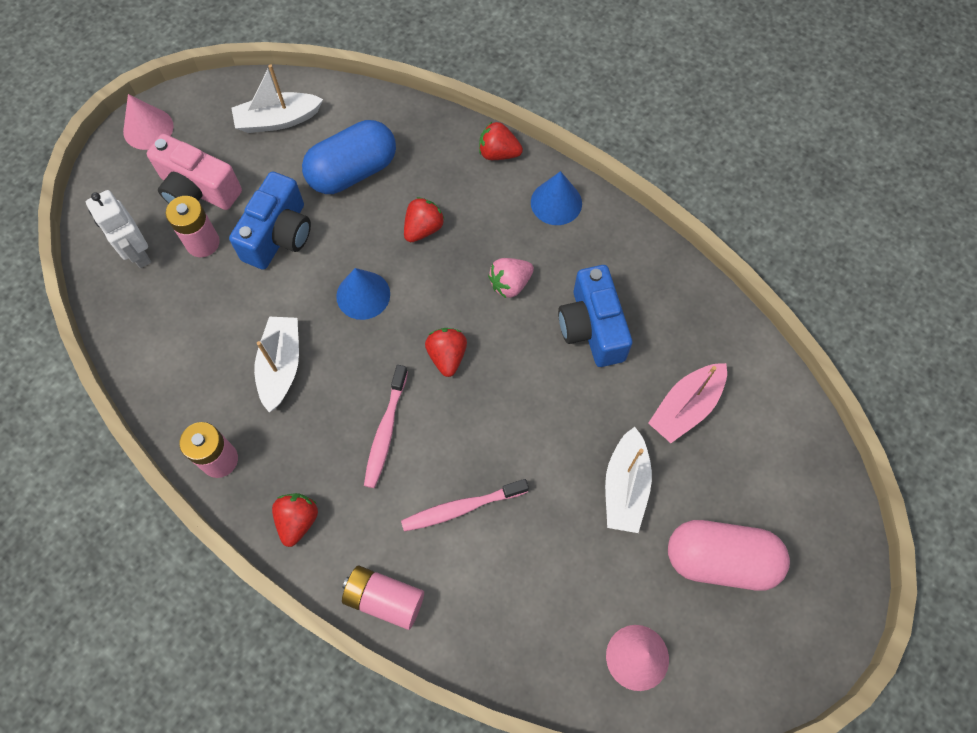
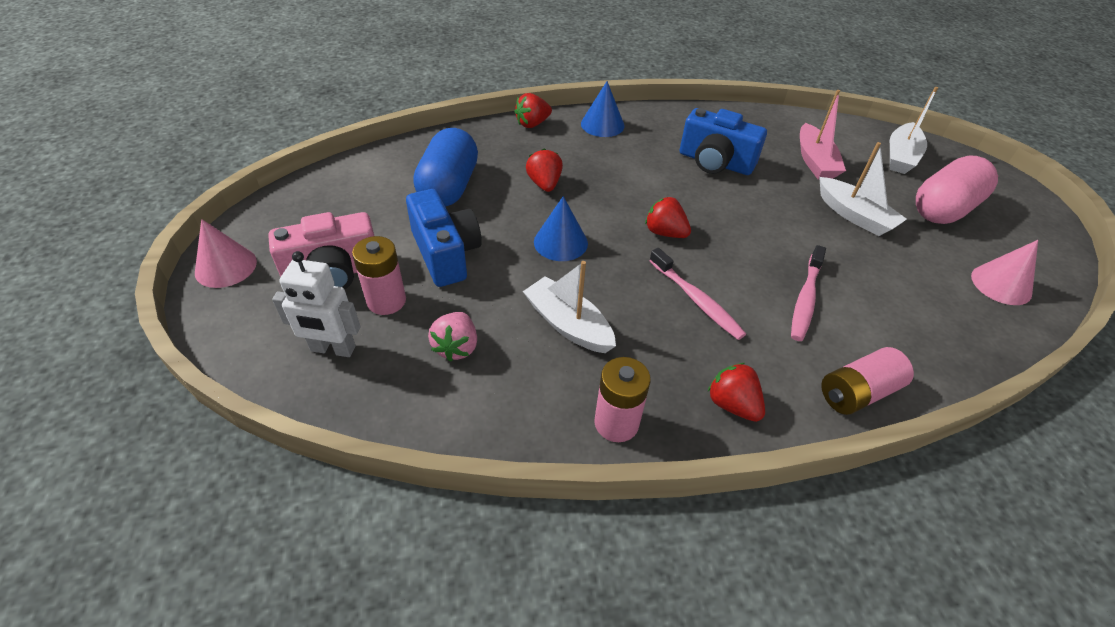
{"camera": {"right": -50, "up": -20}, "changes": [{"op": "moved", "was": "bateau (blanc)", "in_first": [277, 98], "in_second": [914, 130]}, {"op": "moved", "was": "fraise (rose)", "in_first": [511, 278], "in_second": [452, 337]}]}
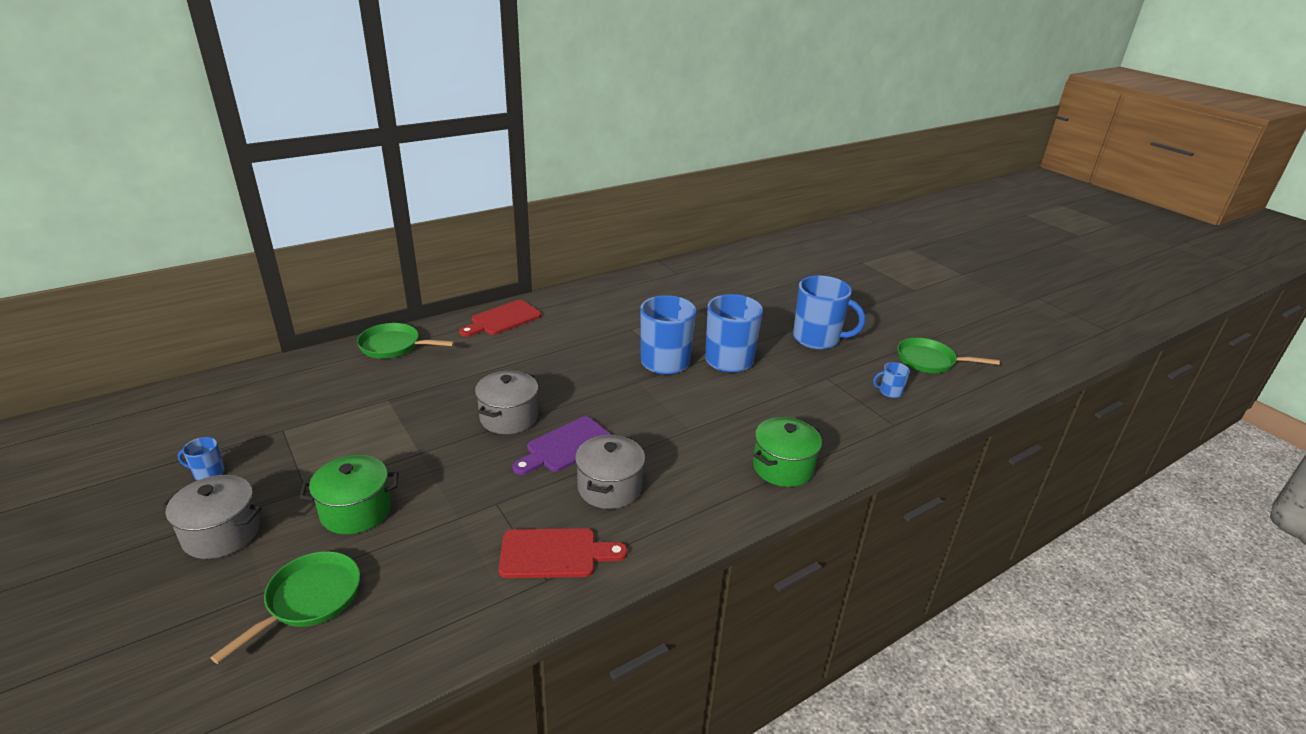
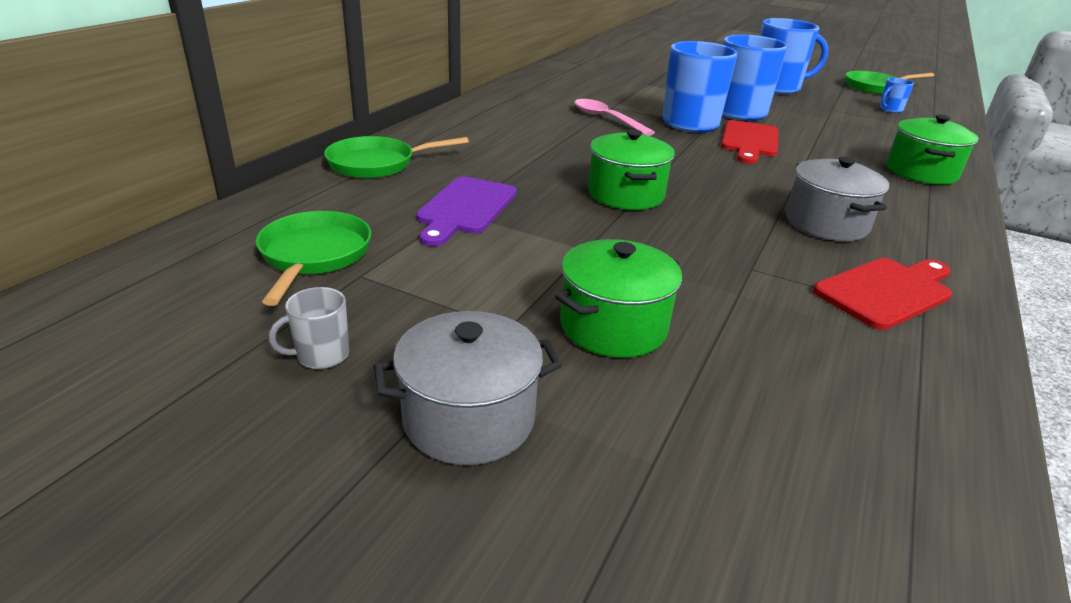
{"camera": {"right": -30, "up": 0}, "changes": [{"op": "recoloured", "was": "tasse (bleu)", "now": "tasse (gris)", "in_first": [201, 458], "in_second": [309, 328]}, {"op": "moved", "was": "poêle (vert)", "in_first": [285, 607], "in_second": [313, 258]}, {"op": "moved", "was": "planche à découper (rouge)", "in_first": [500, 318], "in_second": [750, 142]}, {"op": "recoloured", "was": "marmite (gris)", "now": "marmite (vert)", "in_first": [506, 402], "in_second": [631, 169]}, {"op": "moved", "was": "planche à découper (violet)", "in_first": [562, 446], "in_second": [466, 212]}, {"op": "added", "now": "cuillère (rose)", "in_second": [614, 117]}]}
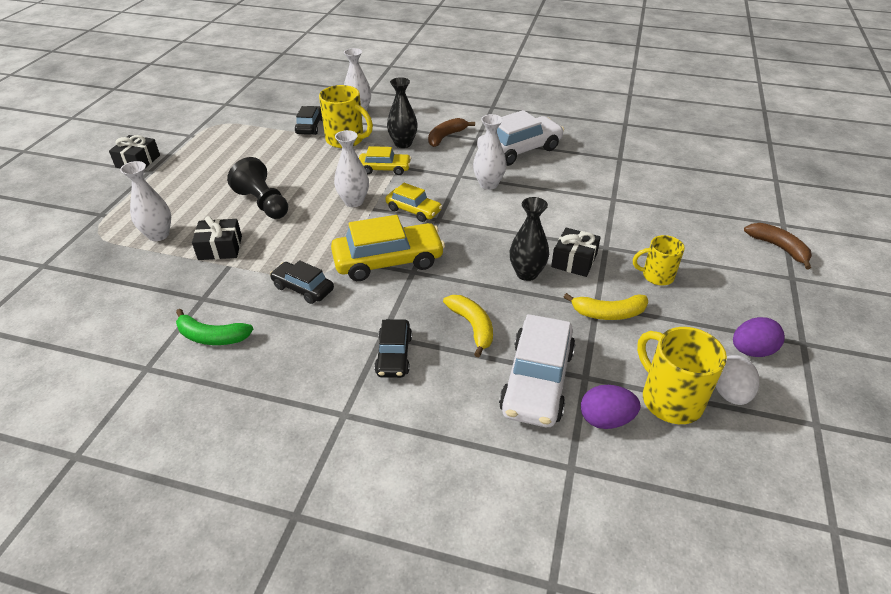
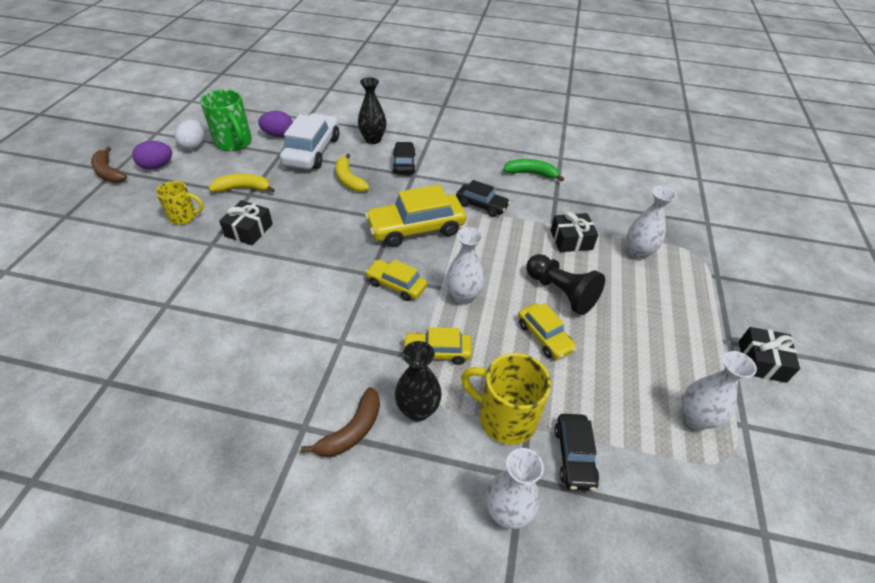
{"camera": {"right": 175, "up": 5}, "changes": [{"op": "moved", "was": "vase (blanc)", "in_first": [490, 152], "in_second": [719, 390]}, {"op": "removed", "was": "voiture (blanc)", "in_first": [520, 138]}, {"op": "moved", "was": "vase (noir)", "in_first": [529, 239], "in_second": [372, 110]}, {"op": "recoloured", "was": "tasse (jaune)", "now": "tasse (vert)", "in_first": [682, 375], "in_second": [226, 120]}, {"op": "moved", "was": "banane (marron)", "in_first": [778, 246], "in_second": [109, 164]}, {"op": "added", "now": "voiture (jaune)", "in_second": [547, 331]}]}
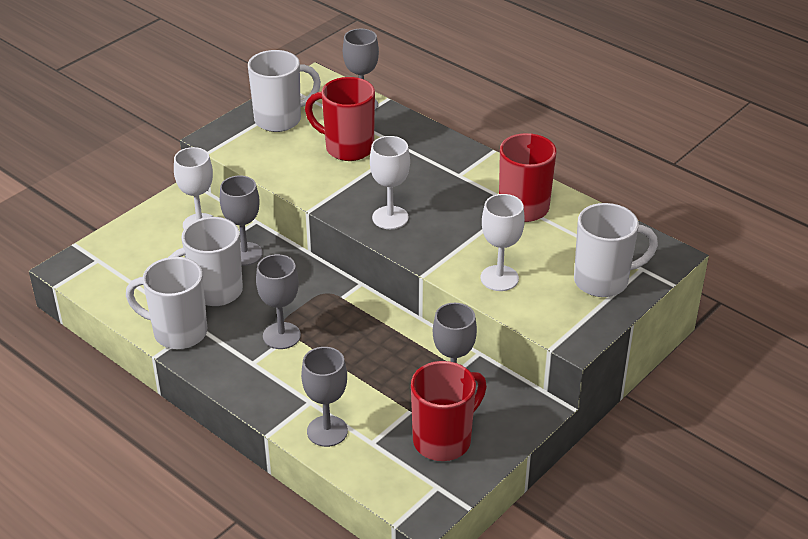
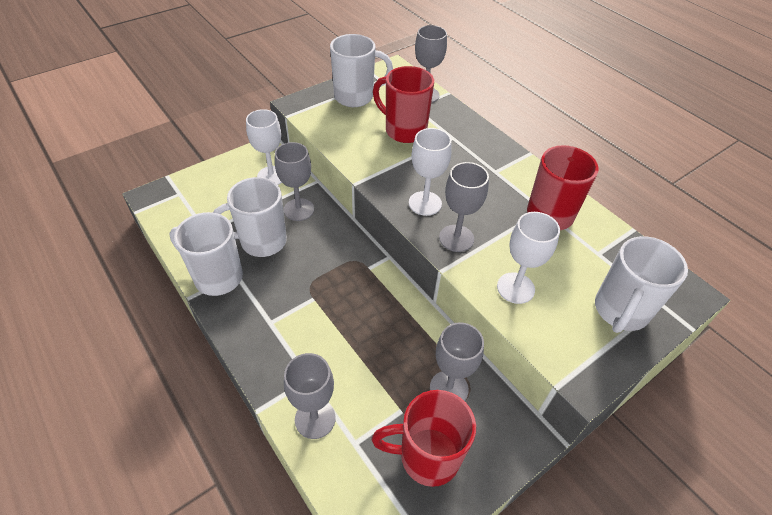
{"camera": {"right": 10, "up": 10}, "changes": [{"op": "moved", "was": "verre à pied (gris)", "in_first": [278, 301], "in_second": [464, 207]}, {"op": "turned", "was": "tasse (rouge)", "in_first": [449, 411], "in_second": [424, 438], "clockwise": -150}, {"op": "turned", "was": "tasse (blanc)", "in_first": [616, 250], "in_second": [641, 284], "clockwise": 120}]}
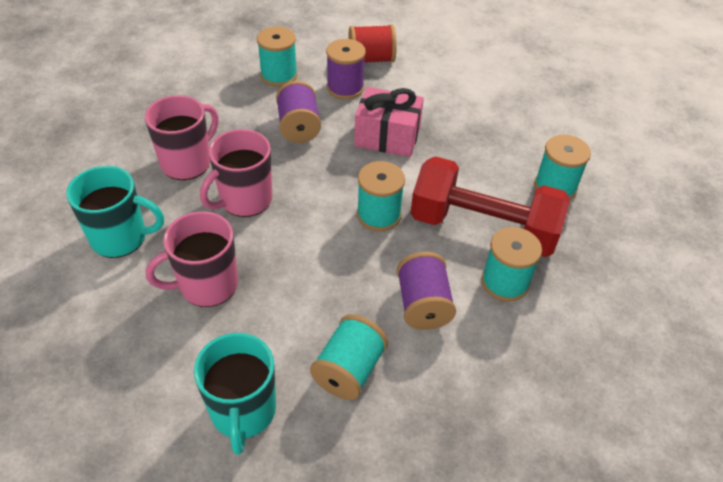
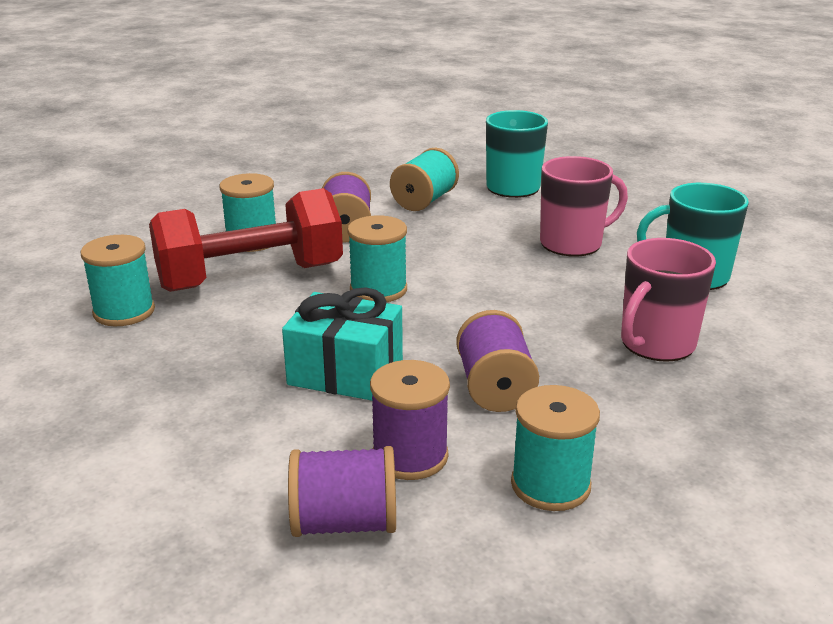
{"camera": {"right": -175, "up": -20}, "changes": [{"op": "removed", "was": "tasse (rose)", "in_first": [236, 173]}, {"op": "recoloured", "was": "bobine (rouge)", "now": "bobine (violet)", "in_first": [373, 43], "in_second": [342, 491]}, {"op": "recoloured", "was": "cadeau (rose)", "now": "cadeau (turquoise)", "in_first": [389, 122], "in_second": [342, 344]}, {"op": "turned", "was": "haltère (rouge)", "in_first": [490, 206], "in_second": [246, 240], "clockwise": -45}]}
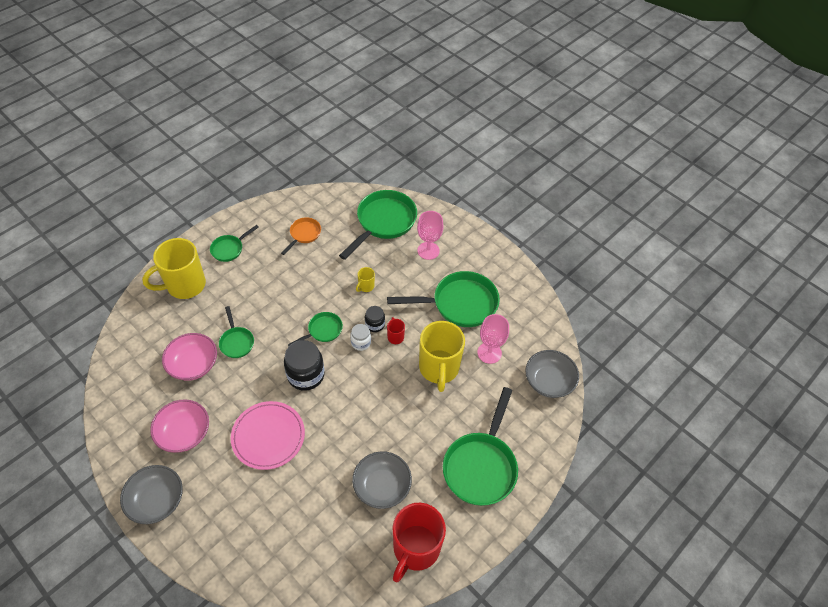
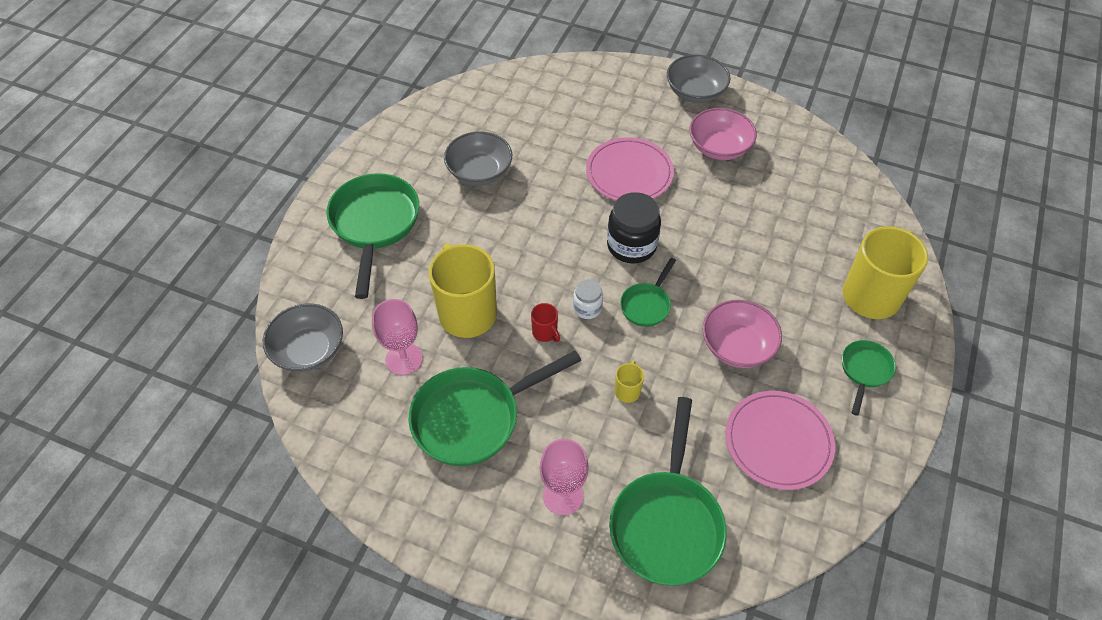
{"camera": {"right": 160, "up": 0}, "changes": [{"op": "moved", "was": "bol (rose)", "in_first": [189, 357], "in_second": [742, 334]}, {"op": "removed", "was": "poêle (vert)", "in_first": [236, 332]}, {"op": "replaced", "was": "poêle (orange)", "now": "assiette (rose)", "in_first": [301, 236], "in_second": [780, 440]}, {"op": "removed", "was": "bocal (noir)", "in_first": [375, 319]}, {"op": "removed", "was": "tasse (rouge)", "in_first": [419, 542]}]}
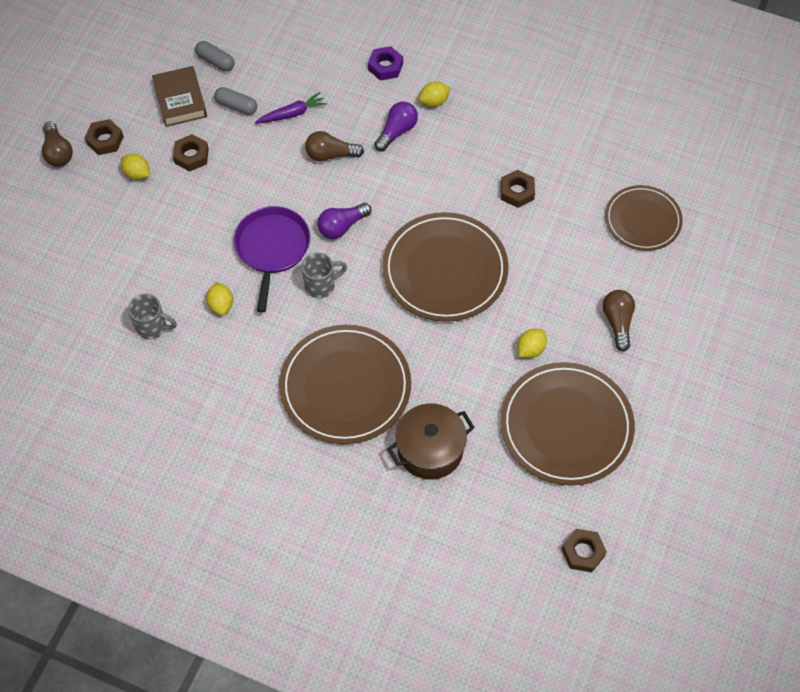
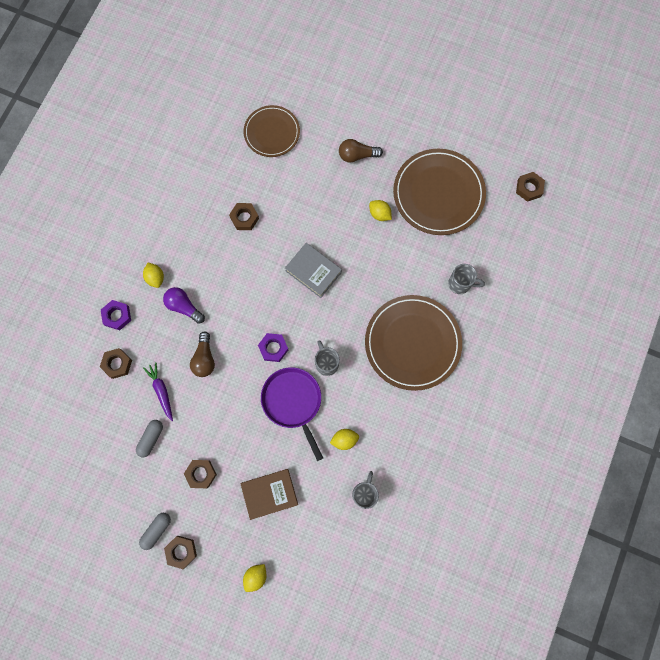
{"camera": {"right": -90, "up": 15}, "changes": [{"op": "removed", "was": "ampoule (marron)", "in_first": [57, 144]}, {"op": "moved", "was": "citron (jaune)", "in_first": [135, 167], "in_second": [255, 578]}, {"op": "moved", "was": "livre (marron)", "in_first": [179, 96], "in_second": [269, 494]}, {"op": "moved", "was": "gélule (gris)", "in_first": [215, 56], "in_second": [155, 531]}, {"op": "turned", "was": "poêle (violet)", "in_first": [272, 259], "in_second": [292, 414], "clockwise": 60}, {"op": "replaced", "was": "ampoule (violet)", "now": "écrou (violet)", "in_first": [344, 221], "in_second": [273, 347]}, {"op": "replaced", "was": "assiette (marron)", "now": "livre (gris)", "in_first": [445, 267], "in_second": [313, 270]}, {"op": "replaced", "was": "marmite (marron)", "now": "tasse (gris)", "in_first": [431, 441], "in_second": [466, 279]}, {"op": "added", "now": "écrou (marron)", "in_second": [116, 363]}]}
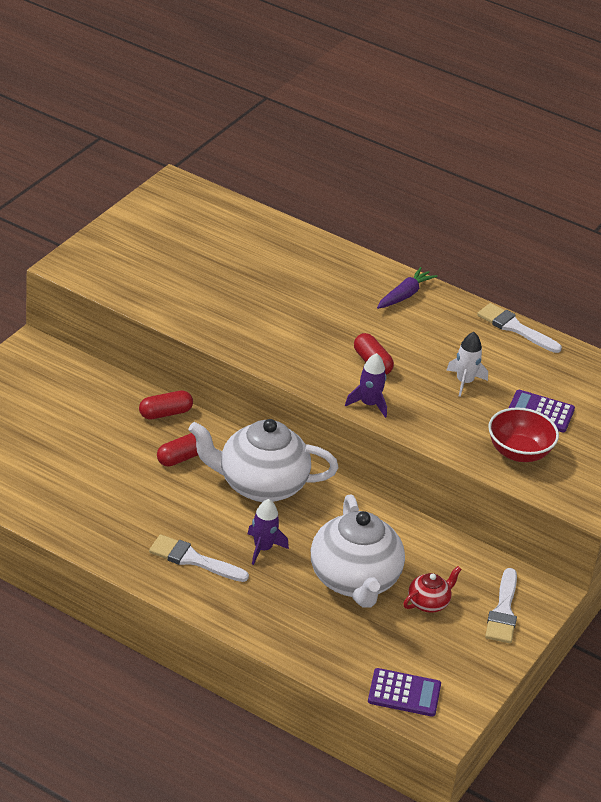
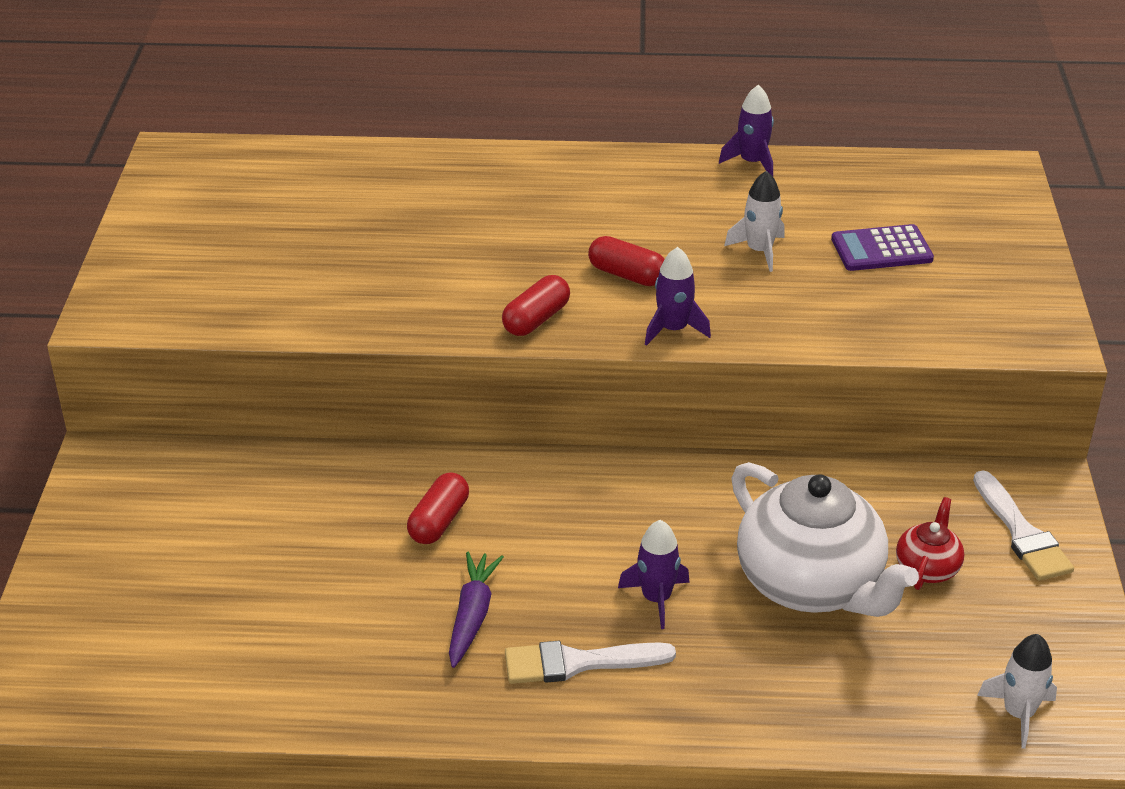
{"camera": {"right": -25, "up": 0}, "changes": [{"op": "moved", "was": "gélule (rouge)", "in_first": [166, 405], "in_second": [536, 305]}, {"op": "removed", "was": "théière (blanc)", "in_first": [263, 460]}, {"op": "replaced", "was": "calculatrice (violet)", "now": "fusée (blanc)", "in_first": [404, 692], "in_second": [1017, 691]}, {"op": "moved", "was": "carotte (violet)", "in_first": [407, 288], "in_second": [476, 610]}, {"op": "replaced", "was": "pinceau (blanc)", "now": "fusée (violet)", "in_first": [519, 328], "in_second": [746, 130]}, {"op": "removed", "was": "bol (rouge)", "in_first": [523, 434]}]}
